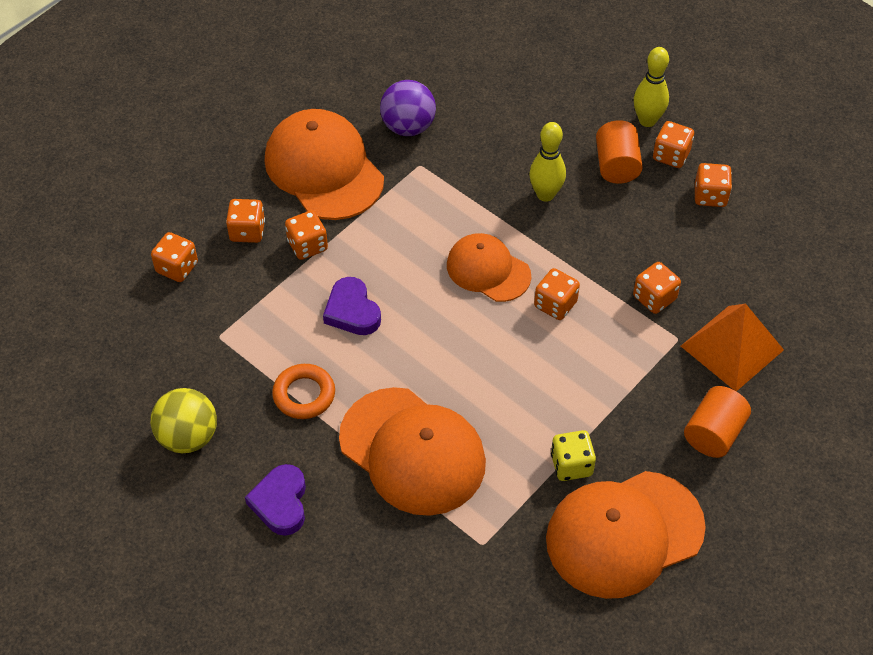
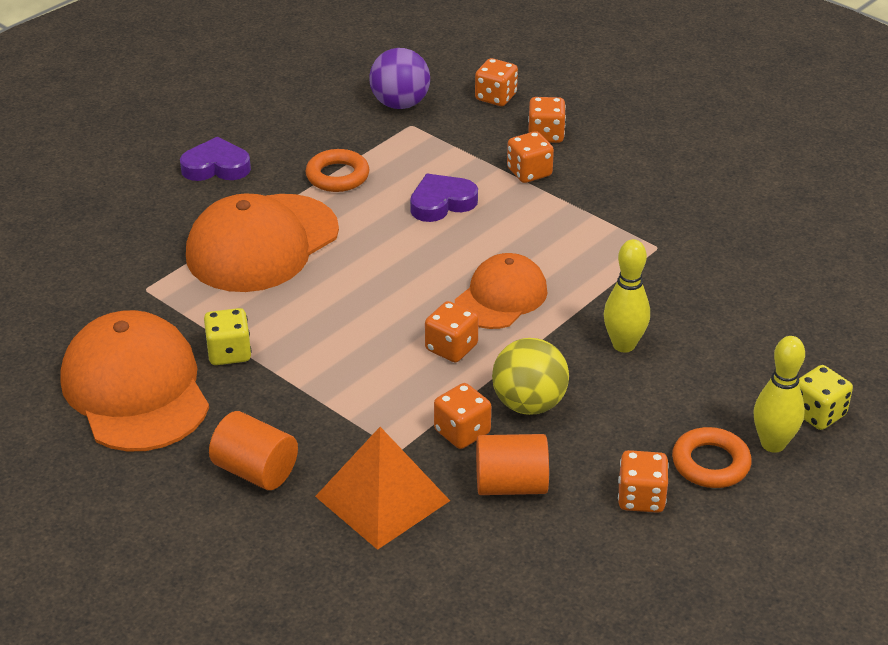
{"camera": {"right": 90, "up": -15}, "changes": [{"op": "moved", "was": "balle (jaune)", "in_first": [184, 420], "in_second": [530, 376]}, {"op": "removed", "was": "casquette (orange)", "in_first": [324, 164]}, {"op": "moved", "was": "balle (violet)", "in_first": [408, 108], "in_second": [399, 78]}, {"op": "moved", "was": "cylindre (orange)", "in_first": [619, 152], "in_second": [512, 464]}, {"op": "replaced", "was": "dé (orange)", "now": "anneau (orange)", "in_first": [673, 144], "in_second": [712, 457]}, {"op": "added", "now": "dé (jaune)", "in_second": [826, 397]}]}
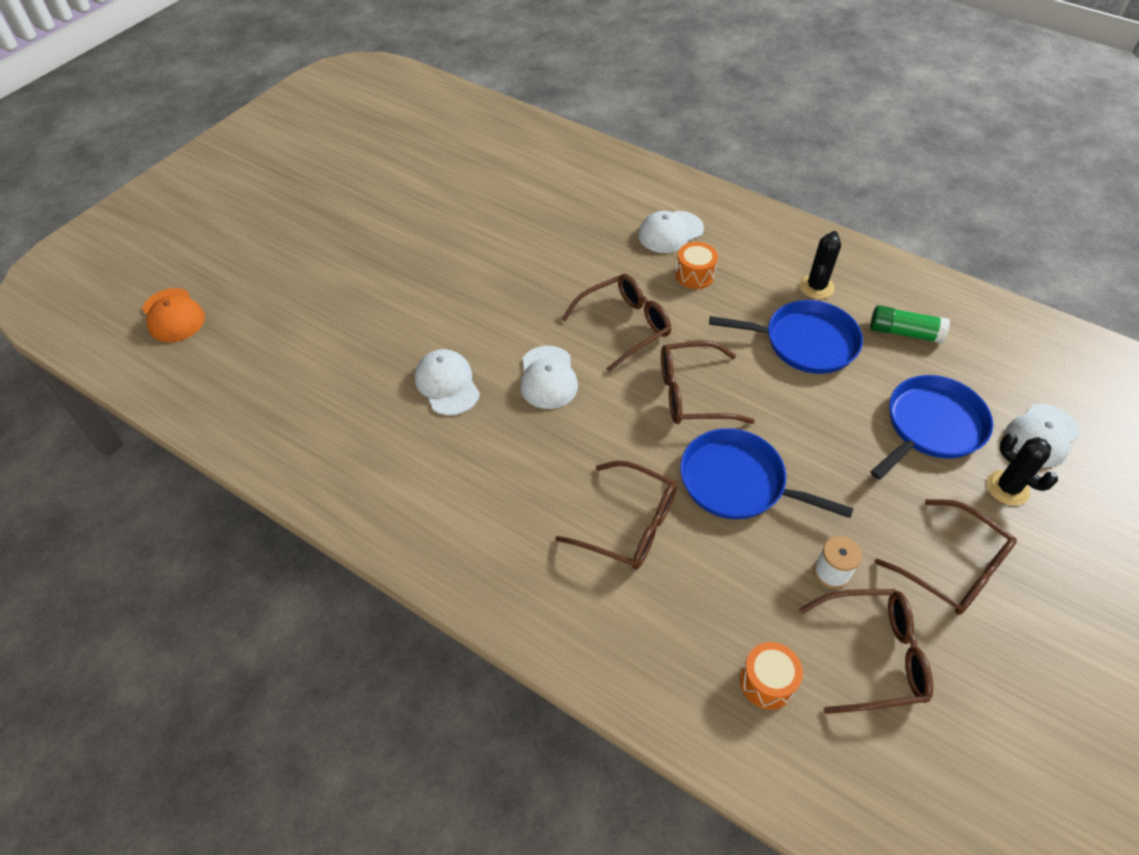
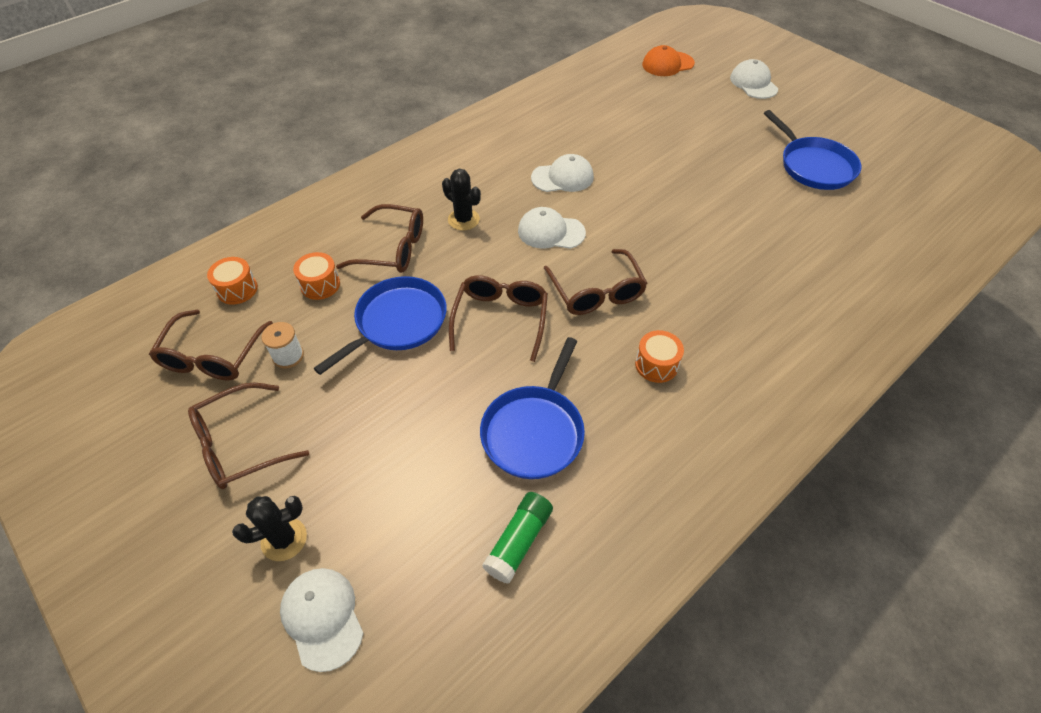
{"camera": {"right": 105, "up": 0}, "changes": [{"op": "turned", "was": "lunettes (marron)", "in_first": [616, 515], "in_second": [379, 238], "clockwise": -120}, {"op": "moved", "was": "casquette (blanc)", "in_first": [671, 232], "in_second": [754, 79]}, {"op": "moved", "was": "cactus (noir)", "in_first": [820, 265], "in_second": [461, 199]}, {"op": "moved", "was": "poêle (bleu)", "in_first": [931, 427], "in_second": [812, 150]}, {"op": "added", "now": "tambour (orange)", "in_second": [316, 276]}]}
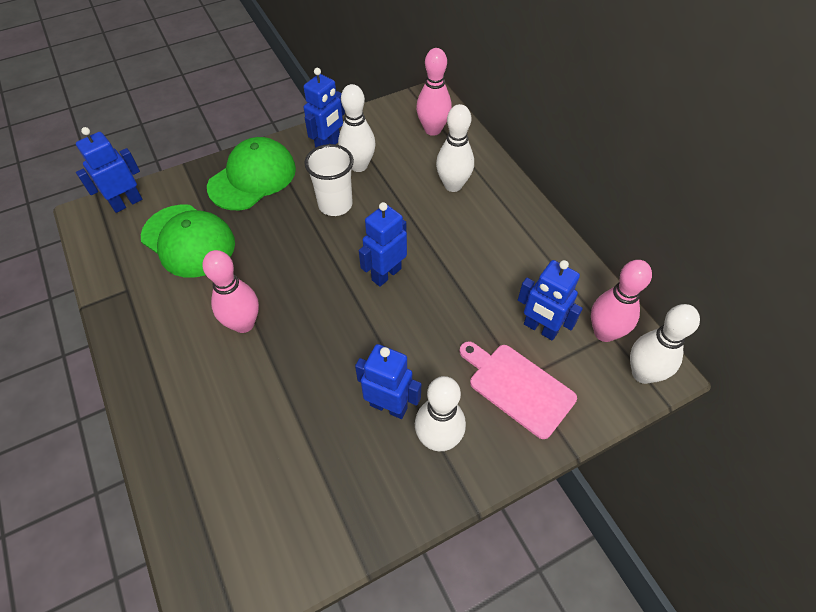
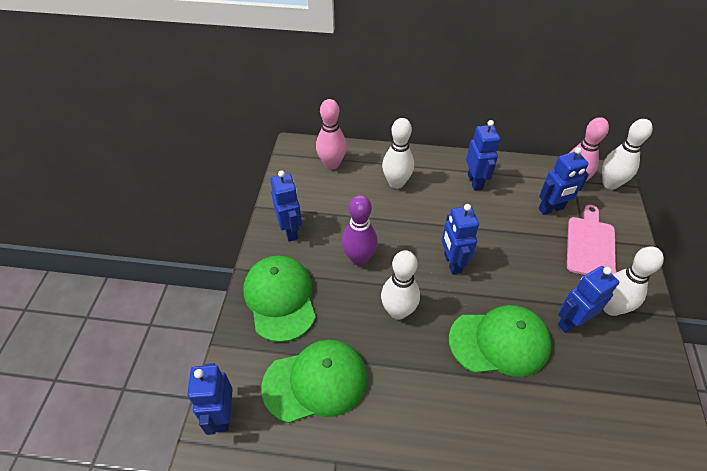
{"camera": {"right": -55, "up": -5}, "changes": [{"op": "removed", "was": "quille (rose)", "in_first": [230, 291]}, {"op": "replaced", "was": "gobelet (blanc)", "now": "quille (violet)", "in_first": [329, 180], "in_second": [360, 230]}, {"op": "moved", "was": "quille (blanc)", "in_first": [357, 128], "in_second": [400, 285]}, {"op": "turned", "was": "planche à découper (rose)", "in_first": [518, 390], "in_second": [591, 240], "clockwise": 120}, {"op": "added", "now": "casquette (vert)", "in_second": [500, 341]}, {"op": "added", "now": "robot (bleu)", "in_second": [483, 155]}]}
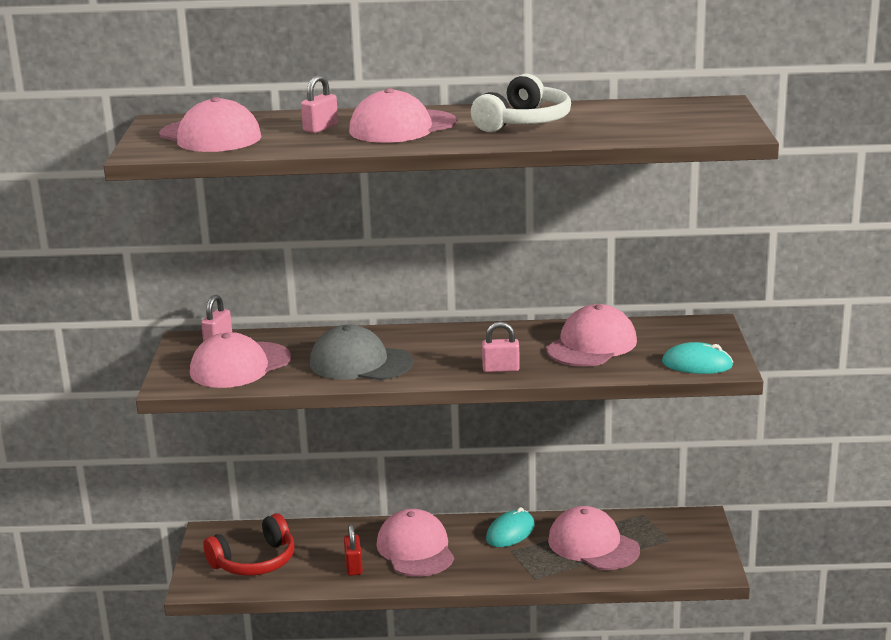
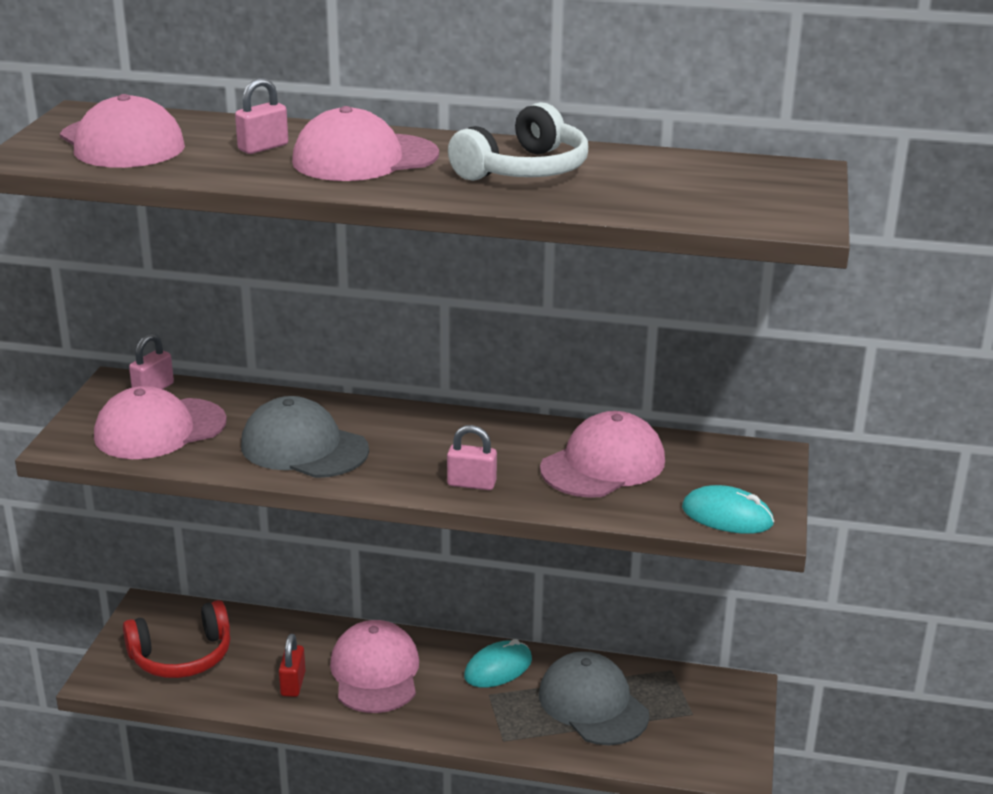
{"camera": {"right": 10, "up": 5}, "changes": [{"op": "recoloured", "was": "casquette (rose)", "now": "casquette (gris)", "in_first": [594, 538], "in_second": [594, 698]}]}
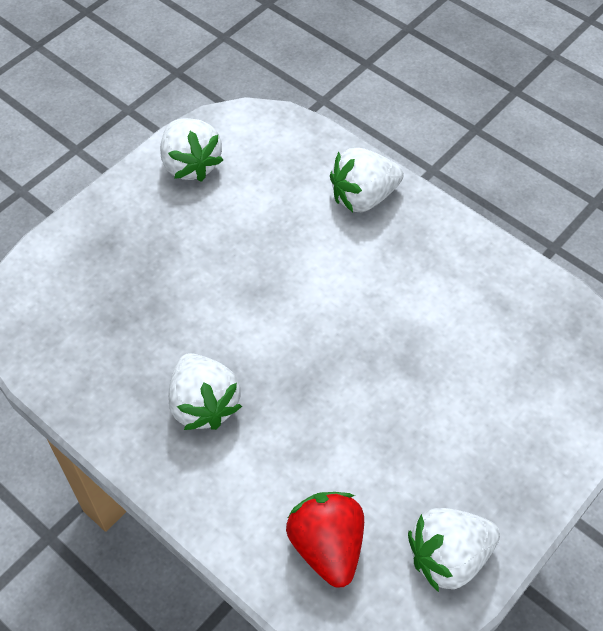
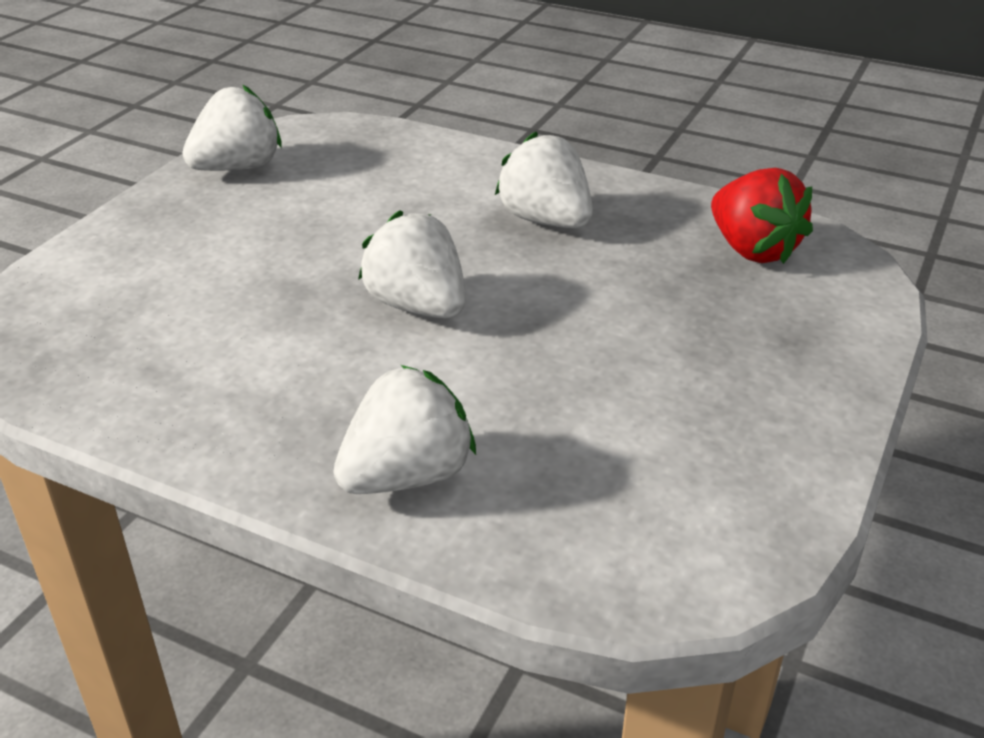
{"camera": {"right": 165, "up": -20}, "changes": [{"op": "moved", "was": "fraise (blanc)", "in_first": [191, 150], "in_second": [412, 264]}, {"op": "moved", "was": "fraise (rouge)", "in_first": [325, 540], "in_second": [762, 216]}]}
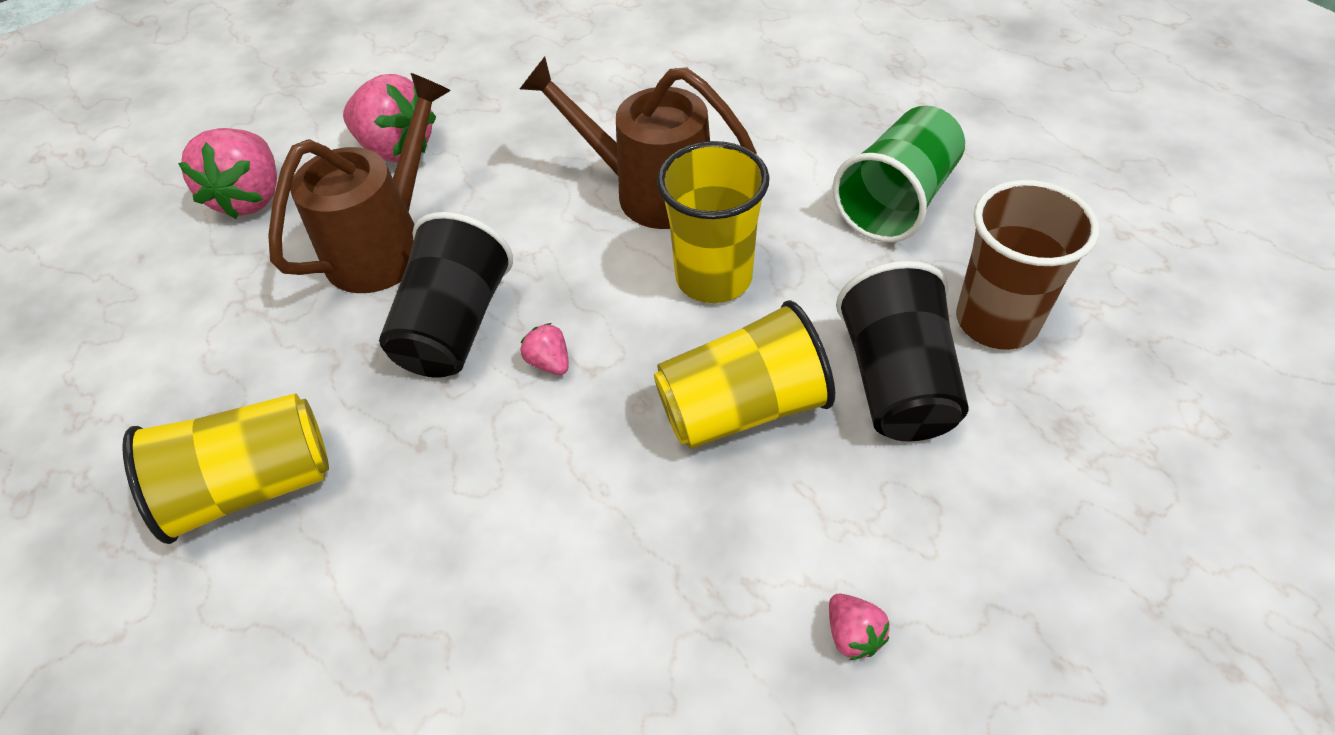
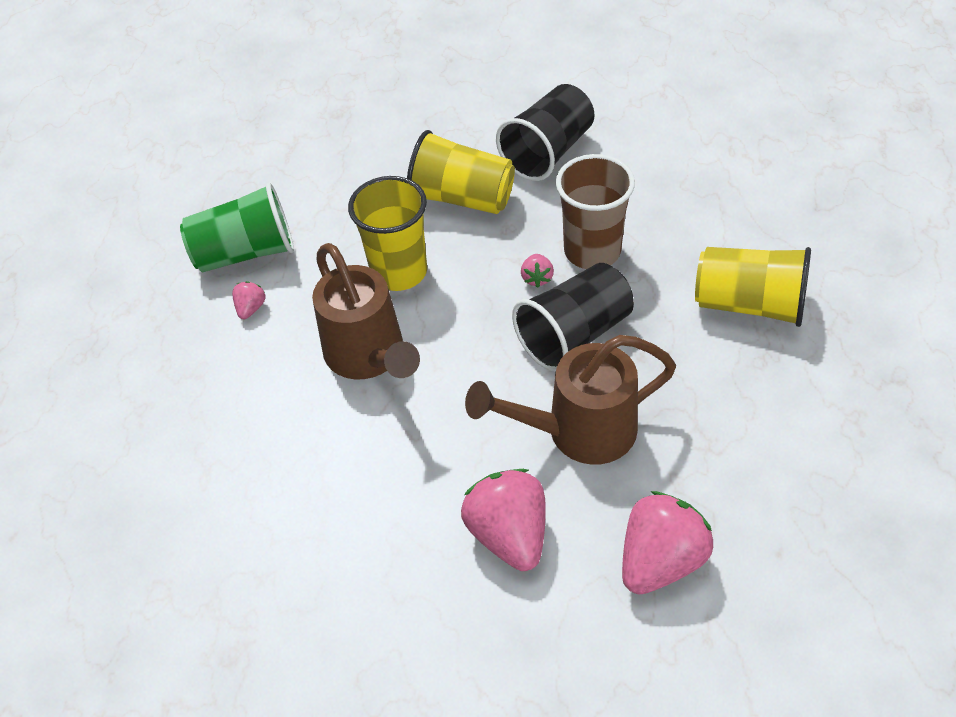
{"camera": {"right": -140, "up": 0}, "changes": [{"op": "moved", "was": "fraise (rose)", "in_first": [859, 627], "in_second": [249, 300]}, {"op": "moved", "was": "gobelet (noir)", "in_first": [902, 351], "in_second": [545, 132]}, {"op": "moved", "was": "gobelet (marron)", "in_first": [1028, 265], "in_second": [595, 211]}]}
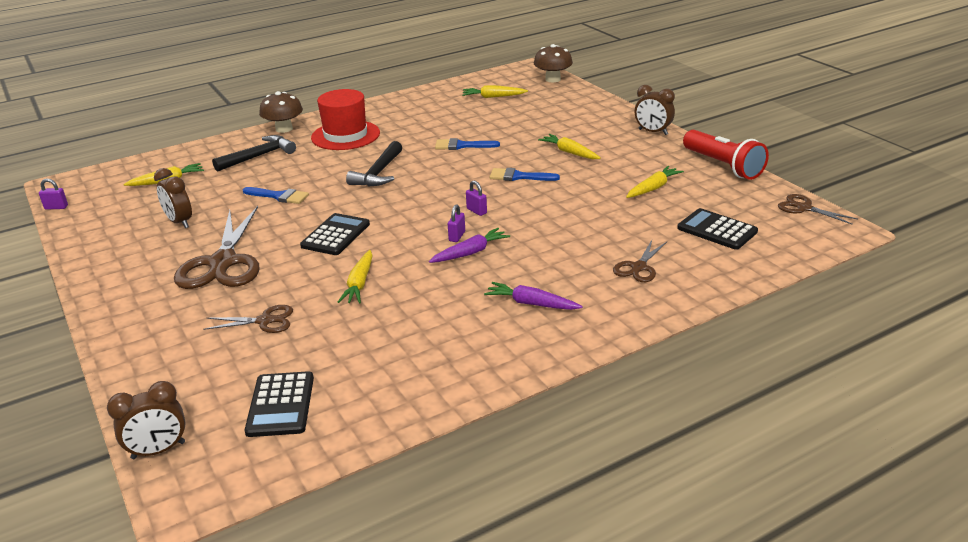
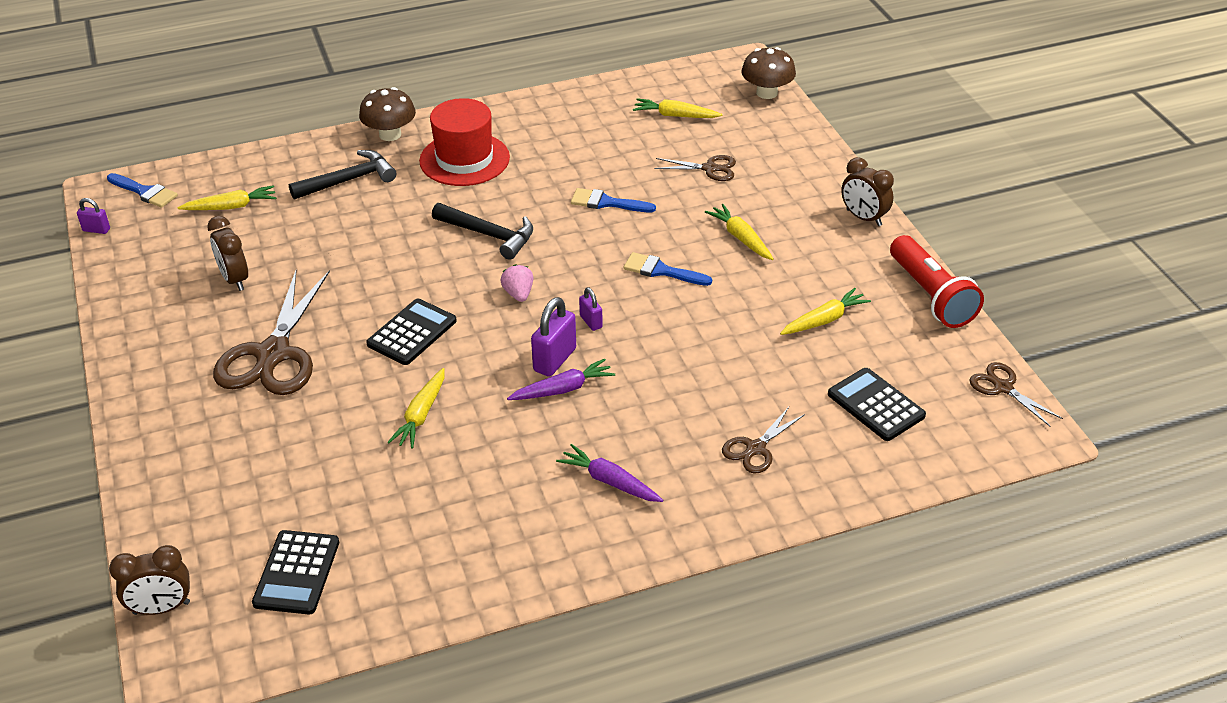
{"camera": {"right": 10, "up": 10}, "changes": [{"op": "moved", "was": "ciseaux (marron)", "in_first": [248, 319], "in_second": [695, 168]}, {"op": "moved", "was": "pinceau (bleu)", "in_first": [276, 195], "in_second": [142, 190]}, {"op": "turned", "was": "marteau (noir)", "in_first": [374, 164], "in_second": [482, 231], "clockwise": -90}, {"op": "resized", "was": "cadenas (violet)", "in_first": [456, 223], "in_second": [553, 337], "ratio": 1.77}, {"op": "added", "now": "fraise (rose)", "in_second": [516, 283]}]}
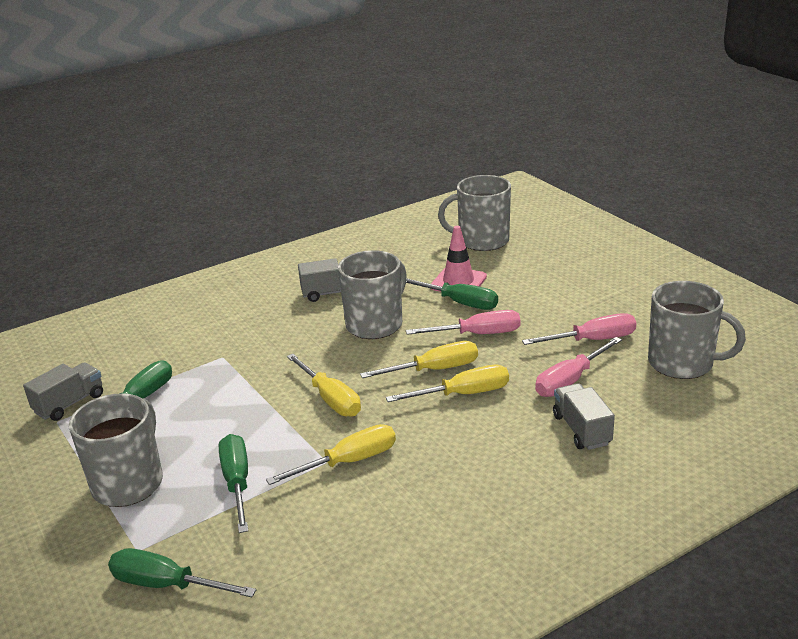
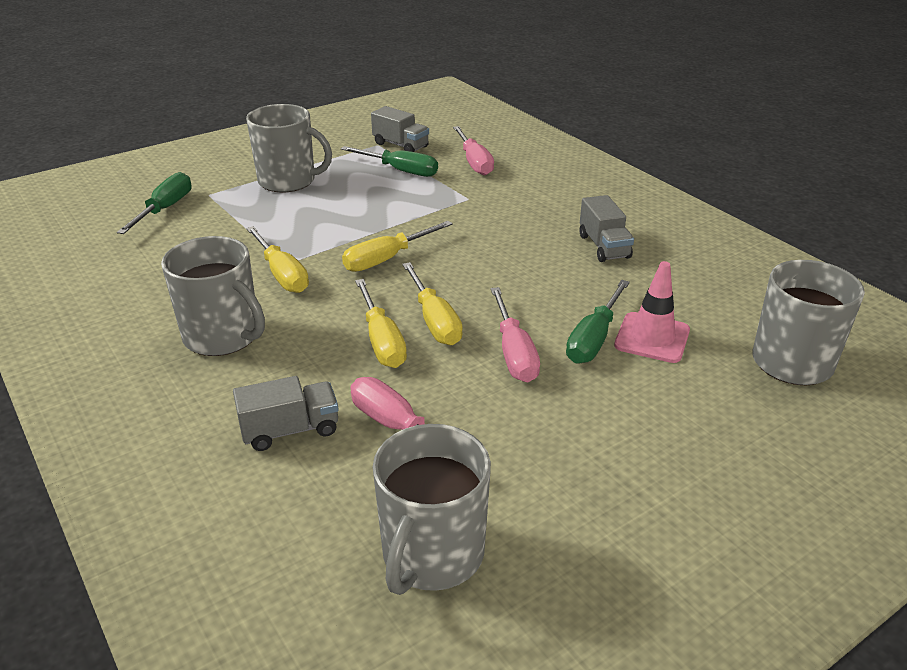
{"camera": {"right": 85, "up": 5}, "changes": [{"op": "removed", "was": "tournevis (vert)", "in_first": [233, 483]}, {"op": "moved", "was": "tasse (gris)", "in_first": [372, 294], "in_second": [213, 296]}, {"op": "moved", "was": "tournevis (rose)", "in_first": [579, 329], "in_second": [473, 151]}]}
